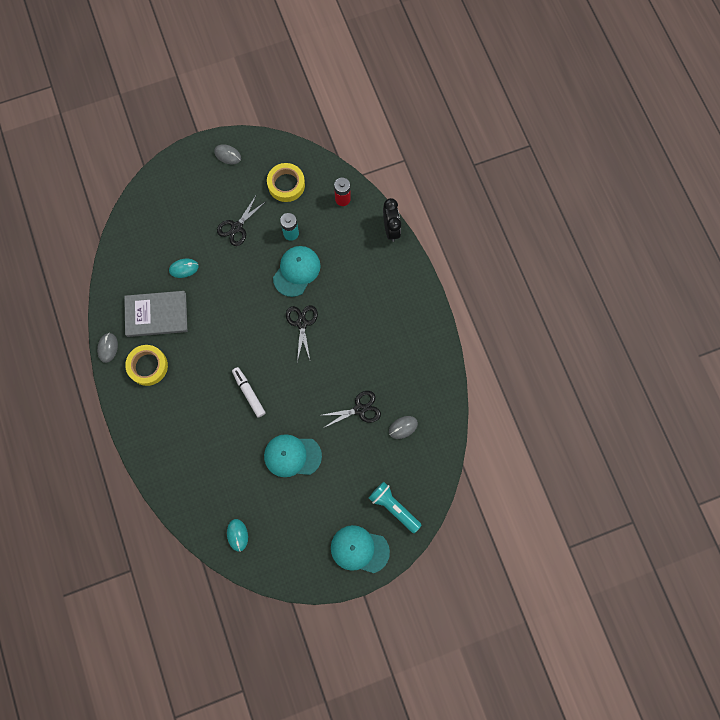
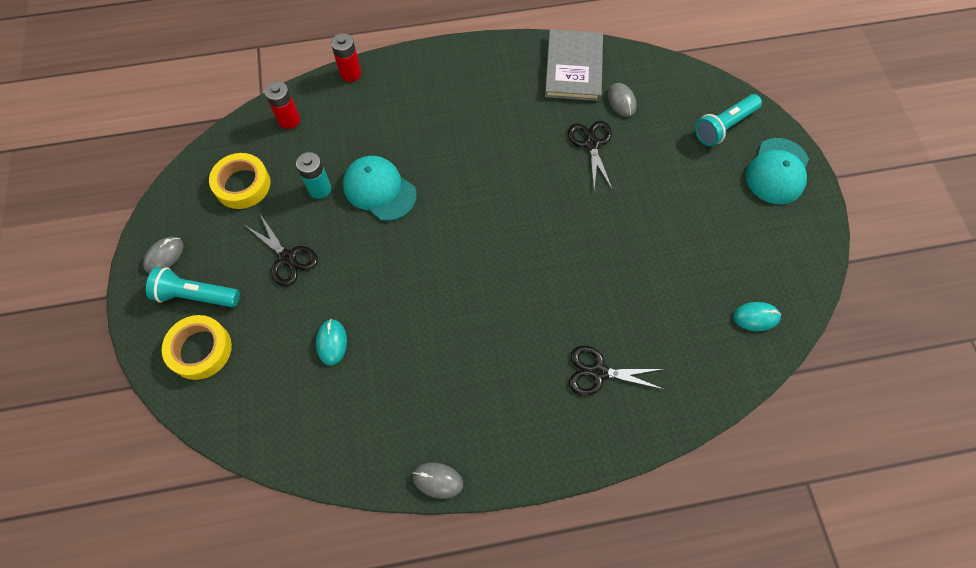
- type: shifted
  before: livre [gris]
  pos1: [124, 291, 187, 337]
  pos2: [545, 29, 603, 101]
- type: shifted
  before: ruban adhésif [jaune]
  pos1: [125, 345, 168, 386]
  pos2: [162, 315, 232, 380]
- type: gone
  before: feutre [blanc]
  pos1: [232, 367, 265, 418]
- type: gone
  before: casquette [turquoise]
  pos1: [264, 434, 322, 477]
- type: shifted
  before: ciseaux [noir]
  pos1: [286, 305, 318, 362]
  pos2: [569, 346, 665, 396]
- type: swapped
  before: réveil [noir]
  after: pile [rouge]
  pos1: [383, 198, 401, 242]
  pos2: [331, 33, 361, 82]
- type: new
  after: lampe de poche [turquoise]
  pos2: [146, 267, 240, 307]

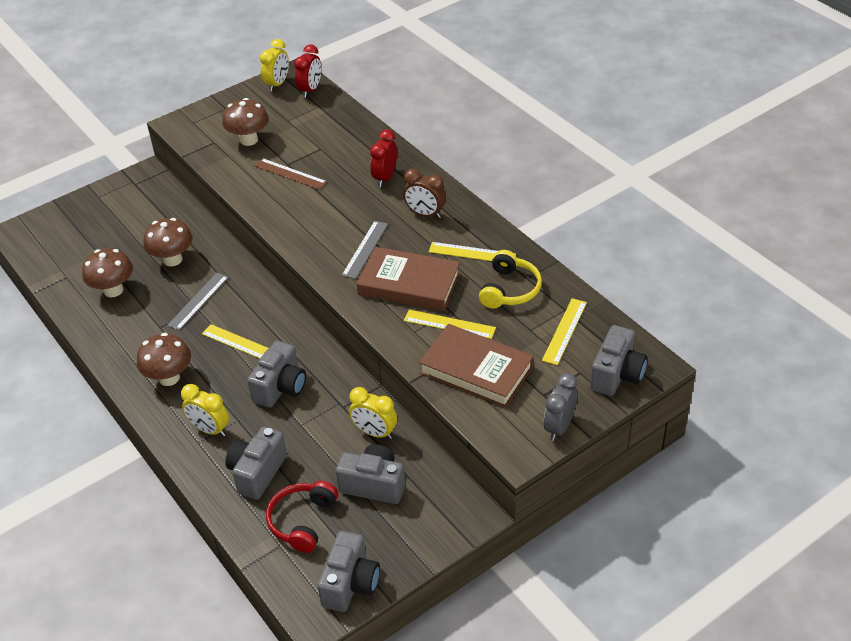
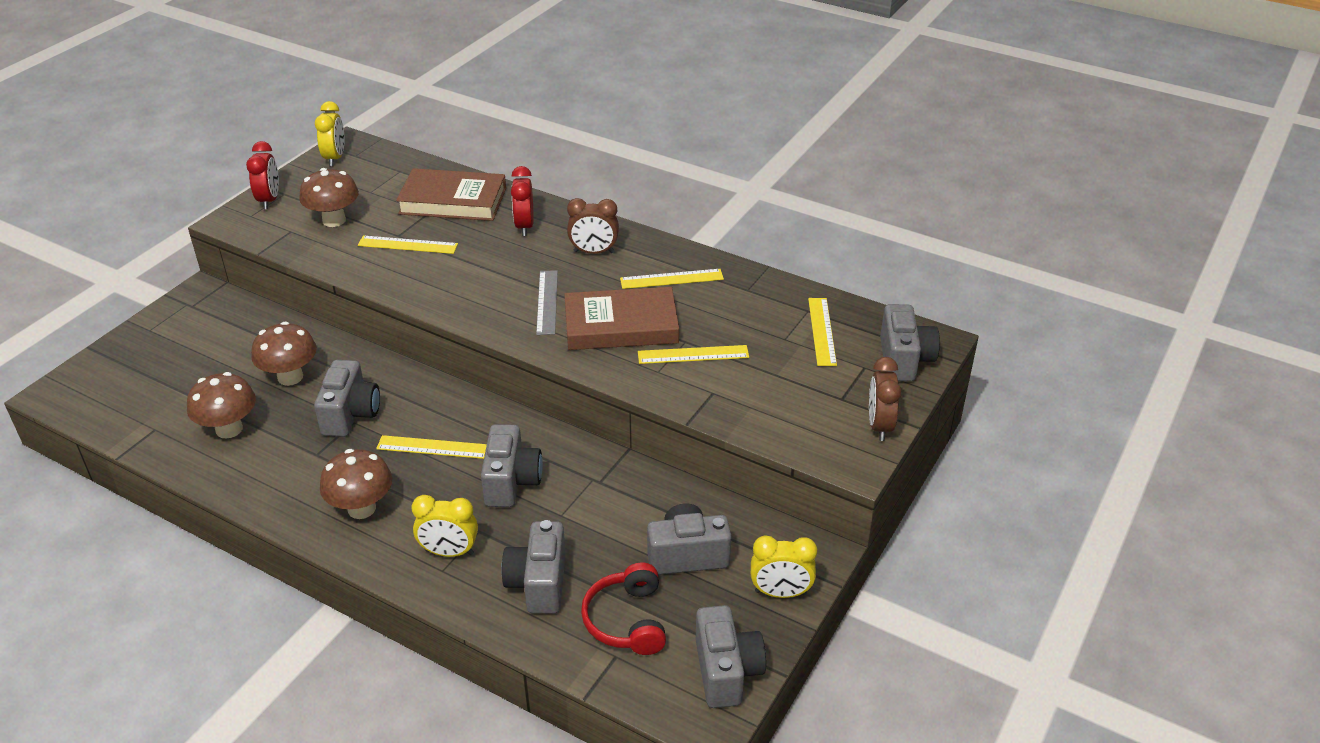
- type: swapped
  before: règle [gris]
  after: appareil photo [gris]
  pos1: [167, 273, 229, 330]
  pos2: [314, 360, 380, 437]
- type: repainted
  before: règle [marron]
  after: règle [jaune]
  pos1: [254, 158, 327, 190]
  pos2: [358, 236, 458, 254]
- type: shifted
  before: réveil [rouge]
  pos1: [294, 44, 321, 98]
  pos2: [246, 141, 279, 209]
- type: shifted
  before: réveil [jaune]
  pos1: [349, 387, 397, 439]
  pos2: [751, 536, 817, 598]
- type: shifted
  before: livre [marron]
  pos1: [419, 324, 534, 408]
  pos2: [396, 168, 506, 221]
- type: gone
  before: casque audio [jaune]
  pos1: [479, 250, 542, 309]
- type: repainted
  before: réveil [gris]
  after: réveil [marron]
  pos1: [544, 373, 578, 441]
  pos2: [869, 357, 901, 441]

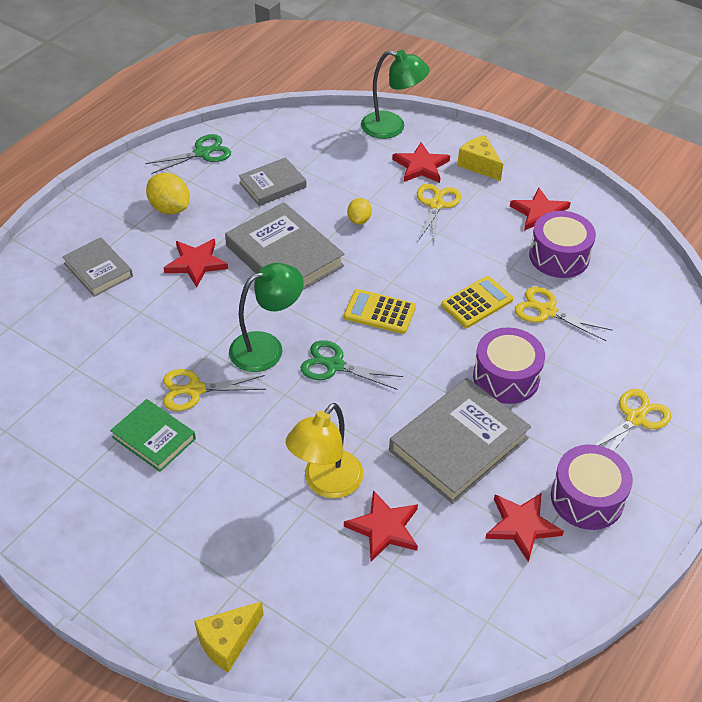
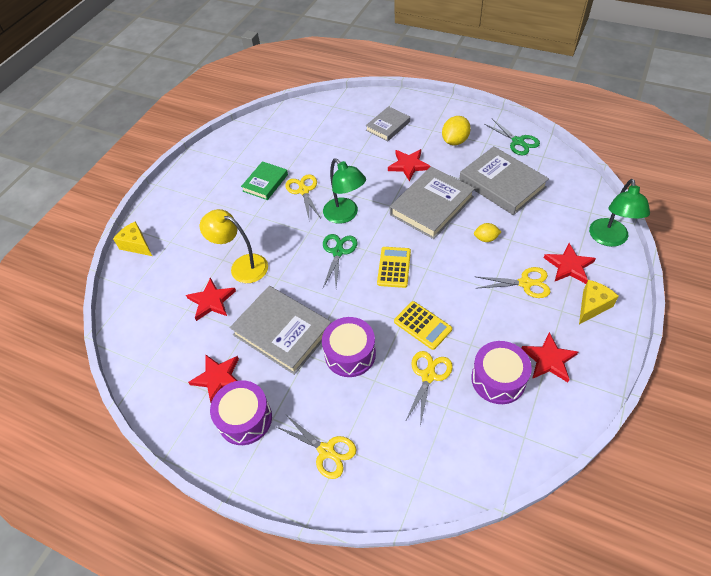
- type: scaled
  before: livre [gris]
  pos1: [239, 157, 306, 206]
  pos2: [459, 146, 549, 215]
  scale: 1.69

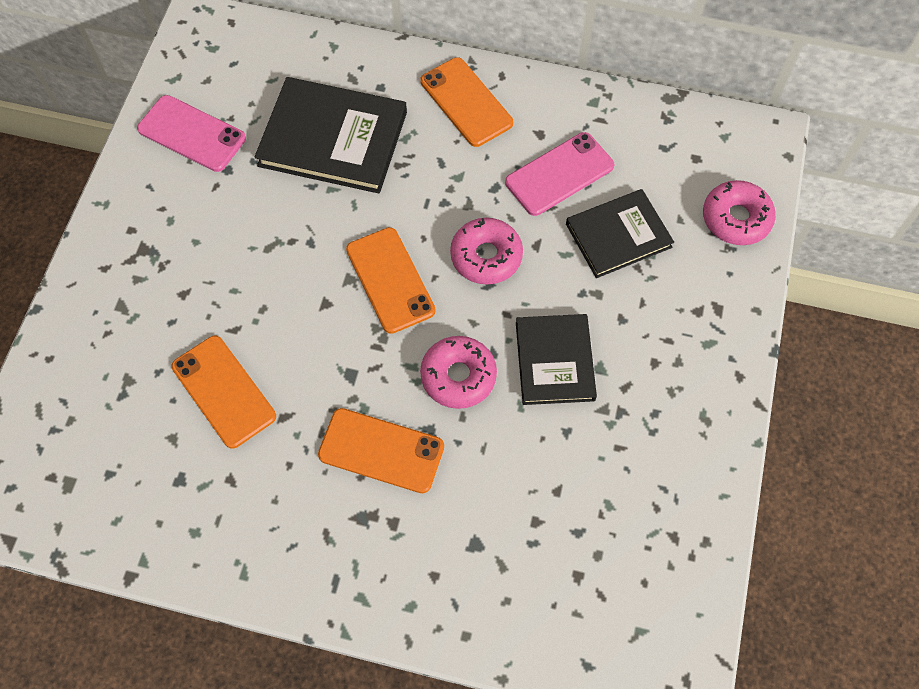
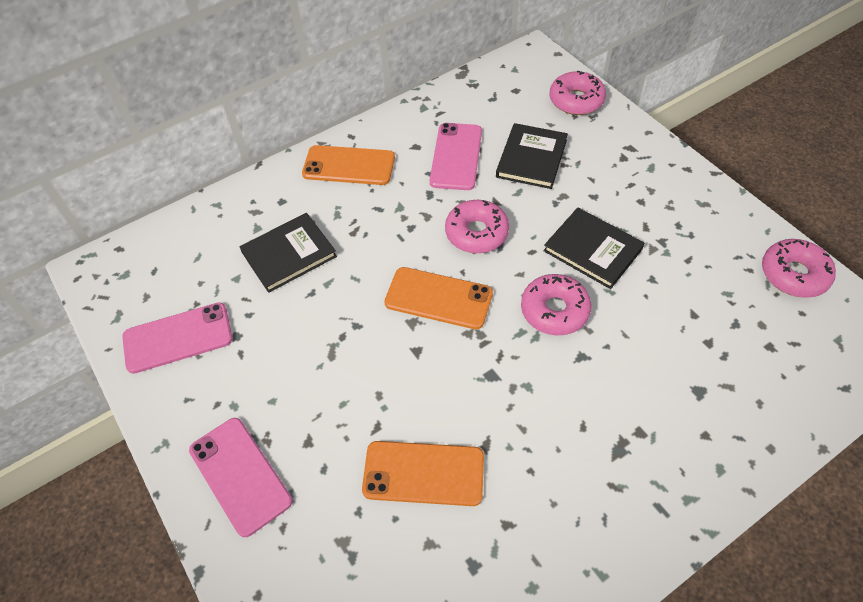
- type: scaled
  before: livre [noir]
  pos1: [255, 77, 407, 194]
  pos2: [239, 213, 337, 293]
  scale: 0.65
- type: gone
  before: téléphone [orange]
  pos1: [318, 408, 444, 493]
- type: new
  after: téléphone [rose]
  pos2: [189, 418, 292, 537]
- type: new
  after: beignet [rose]
  pos2: [762, 239, 836, 298]

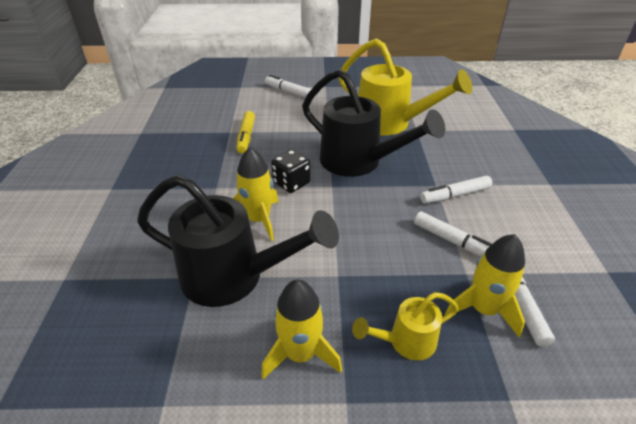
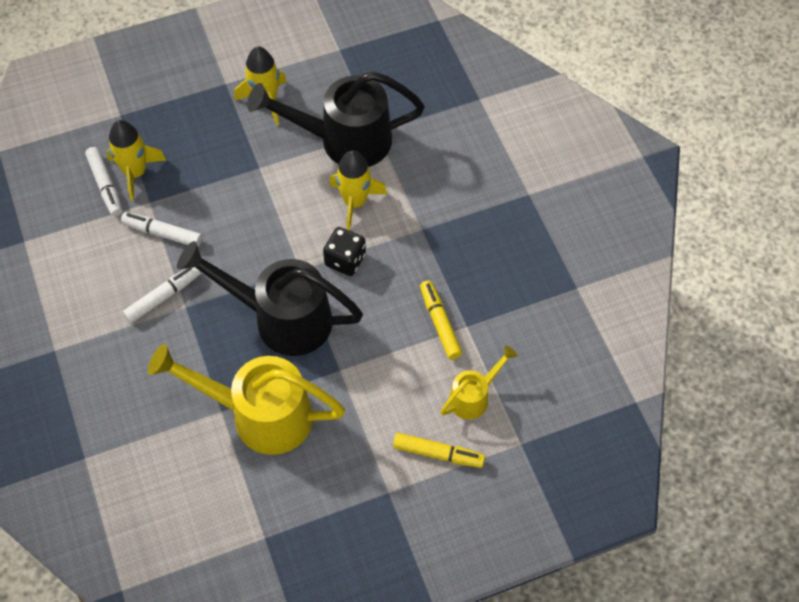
- type: repainted
  before: feutre [blanc]
  after: feutre [jaune]
  pos1: [265, 75, 311, 98]
  pos2: [393, 433, 485, 468]
- type: shifted
  before: arrosoir [jaune]
  pos1: [352, 292, 459, 360]
  pos2: [440, 345, 518, 420]

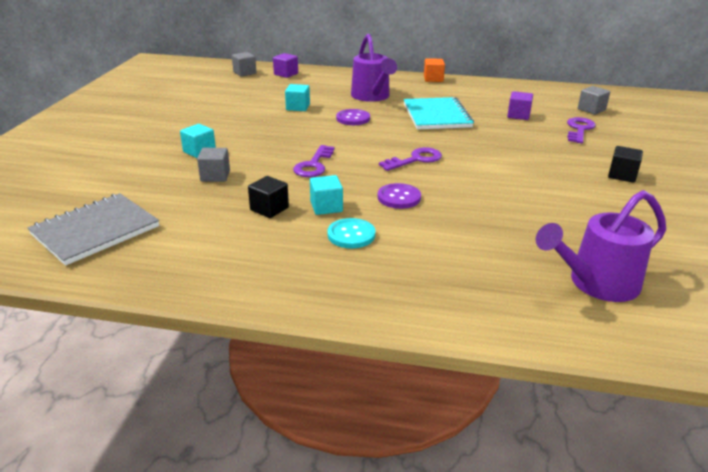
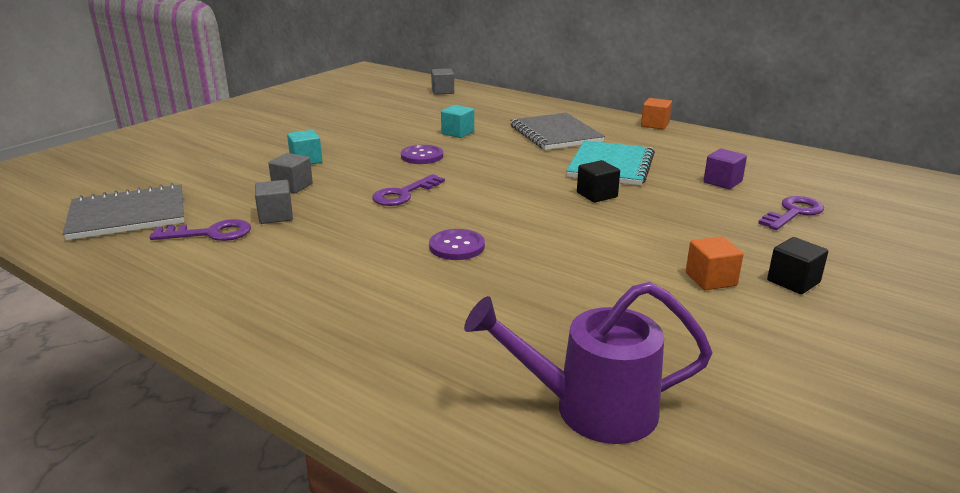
- type: shifted
  before: cube [noir]
  pos1: [248, 176, 289, 218]
  pos2: [577, 160, 620, 203]
- type: gone
  before: cube [violet]
  pos1: [273, 53, 298, 78]
- type: gone
  before: cube [turquoise]
  pos1: [310, 175, 343, 215]
- type: gone
  before: bouton [turquoise]
  pos1: [327, 218, 375, 248]
- type: shifted
  before: bouton [violet]
  pos1: [336, 109, 370, 125]
  pos2: [401, 145, 443, 164]
- type: swapped
  before: arrosoir [violet]
  after: carnet [gris]
  pos1: [351, 34, 397, 102]
  pos2: [510, 113, 605, 150]
- type: shifted
  before: clé [violet]
  pos1: [379, 147, 442, 171]
  pos2: [150, 219, 251, 241]
- type: shifted
  before: cube [gris]
  pos1: [578, 86, 610, 115]
  pos2: [255, 180, 293, 224]
- type: new
  after: cube [orange]
  pos2: [686, 236, 744, 290]

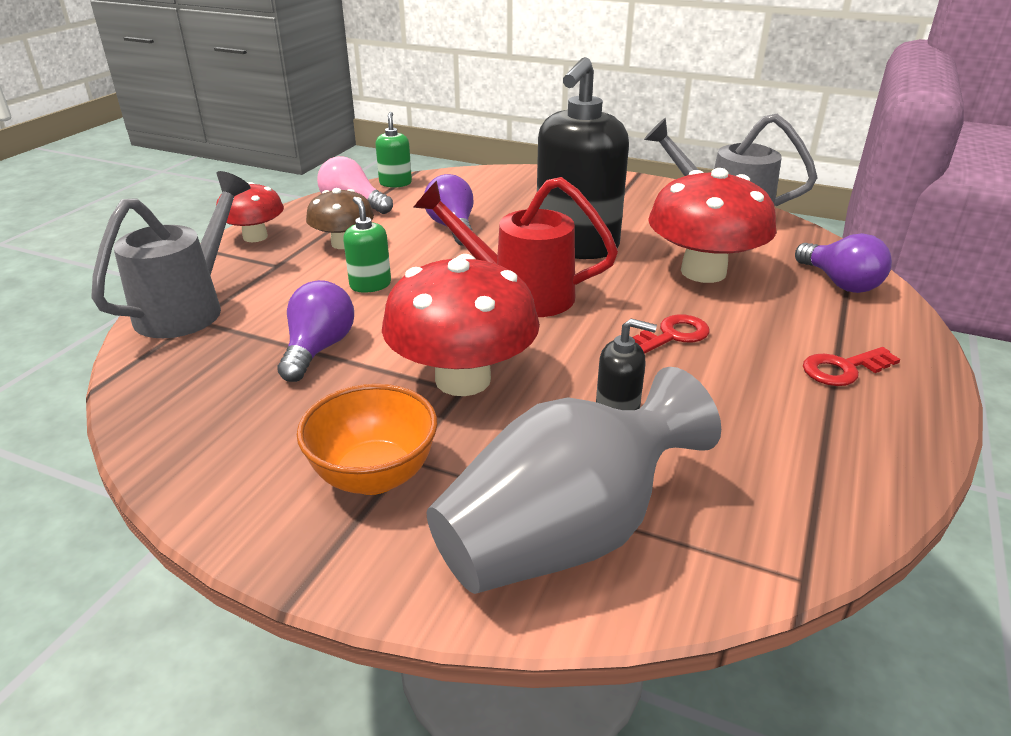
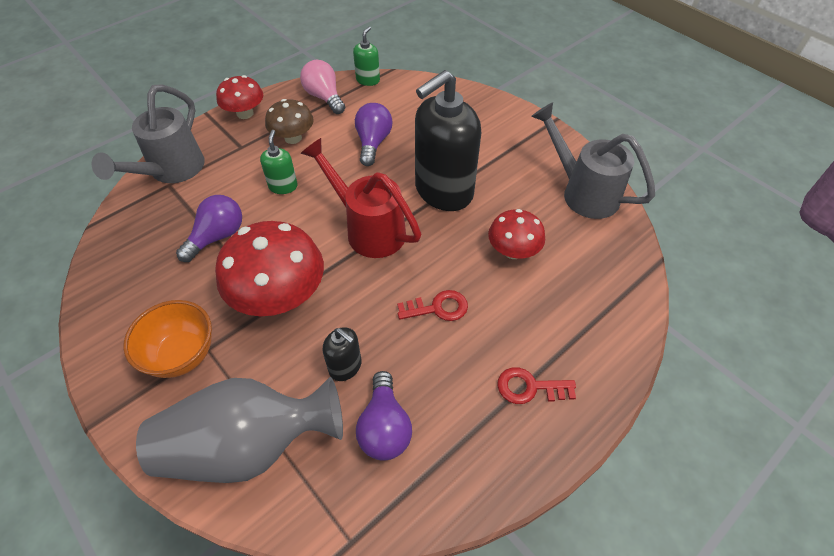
- type: rotated
  before: arrosoir [gris]
  pos1: [91, 171, 251, 338]
  pos2: [92, 84, 205, 183]
  turn: 150
- type: scaled
  before: champignon [rouge]
  pos1: [648, 168, 776, 283]
  pos2: [488, 209, 545, 259]
  scale: 0.58
- type: shifted
  before: ampoule [violet]
  pos1: [795, 233, 892, 293]
  pos2: [356, 371, 412, 461]

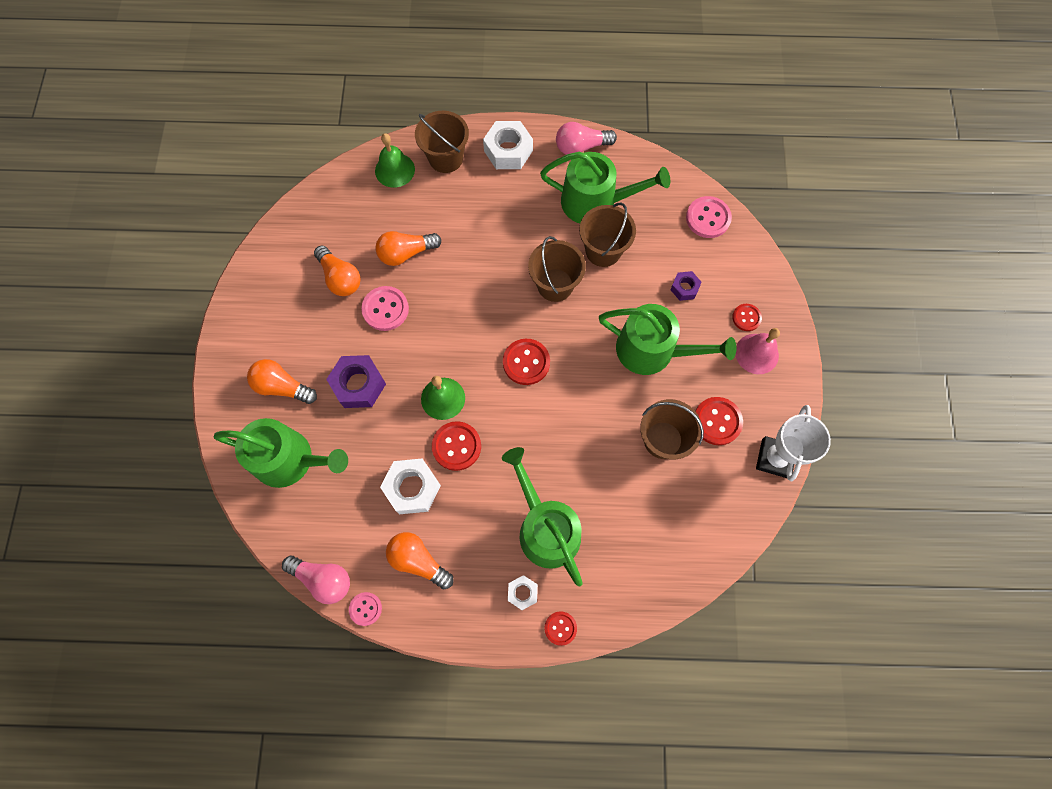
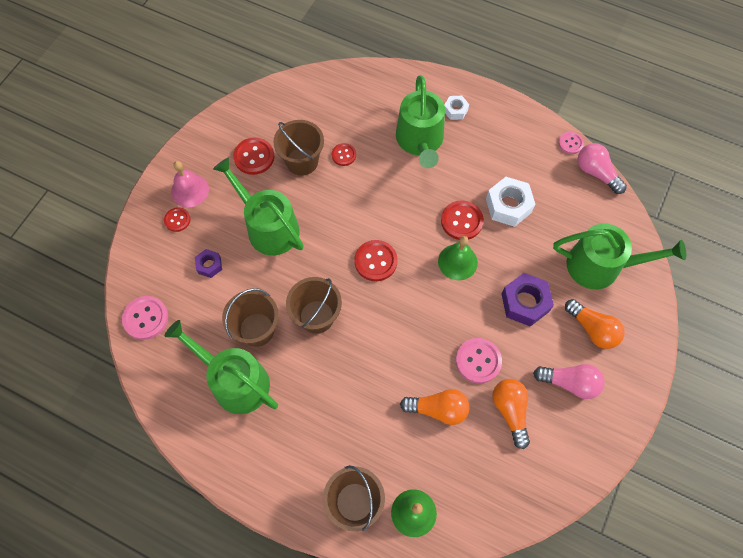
- type: rotated
  before: arrosoir [vert]
  pos1: [214, 418, 348, 488]
  pos2: [553, 223, 686, 289]
  turn: 150
- type: gone
  before: ampoule [orange]
  pos1: [386, 532, 454, 590]
- type: gone
  before: écrou [blanc]
  pos1: [483, 121, 533, 169]
- type: shifted
  before: bouton [rouge]
  pos1: [544, 611, 577, 646]
  pos2: [332, 143, 356, 166]
- type: shifted
  before: ampoule [rose]
  pos1: [556, 122, 617, 155]
  pos2: [533, 364, 604, 399]
- type: gone
  before: trophée [blanc]
  pos1: [756, 405, 831, 481]

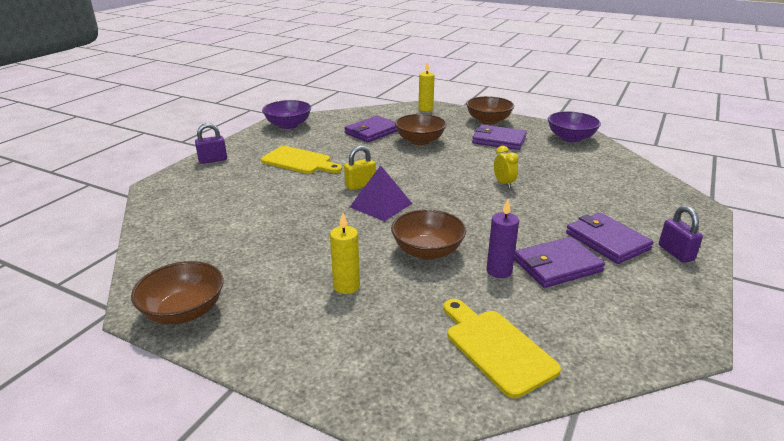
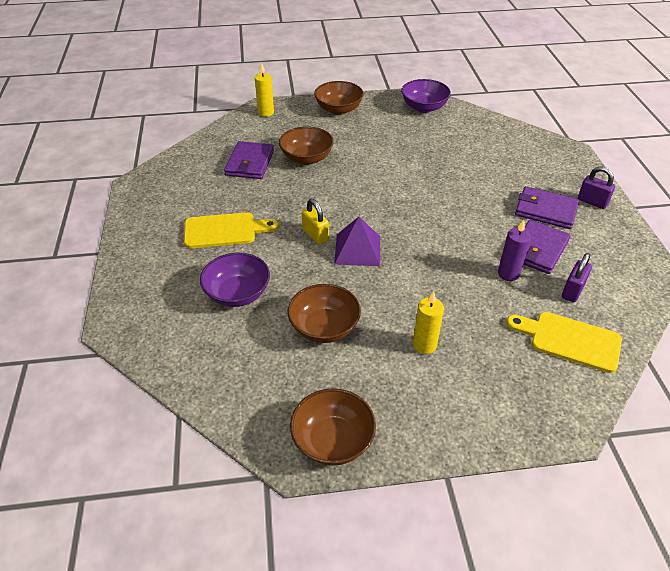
- type: shifted
  before: cadenas [violet]
  pos1: [195, 123, 227, 164]
  pos2: [562, 253, 592, 302]
- type: shifted
  before: bol [violet]
  pos1: [262, 100, 311, 129]
  pos2: [200, 252, 270, 307]
- type: rotated
  before: cadenas [jaune]
  pos1: [344, 146, 376, 190]
  pos2: [302, 199, 329, 245]
  turn: -60
- type: shifted
  before: bol [marron]
  pos1: [391, 209, 466, 260]
  pos2: [288, 284, 361, 343]
- type: gone
  before: portefeuille [violet]
  pos1: [472, 125, 527, 150]
- type: gone
  before: réveil [jaune]
  pos1: [494, 146, 519, 188]

